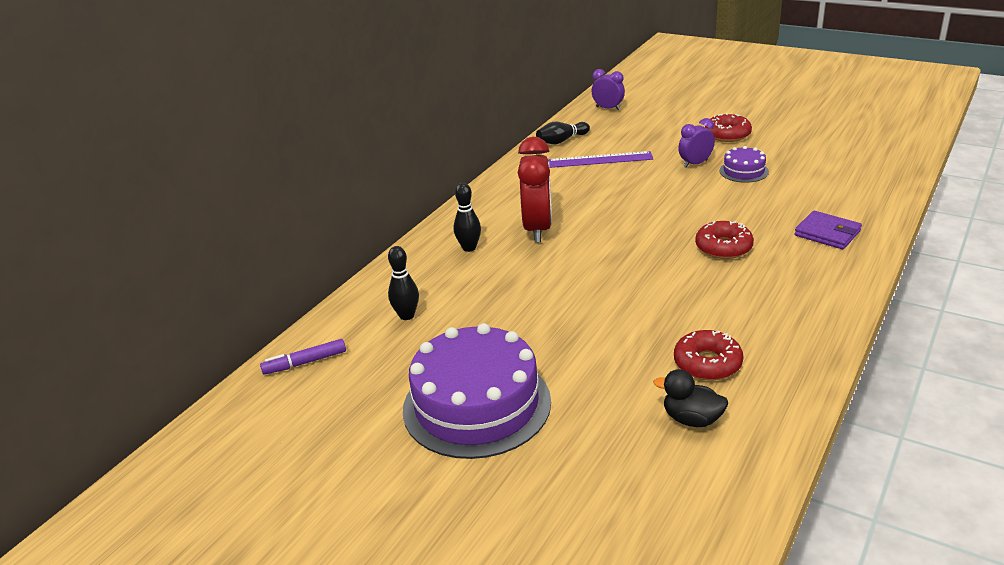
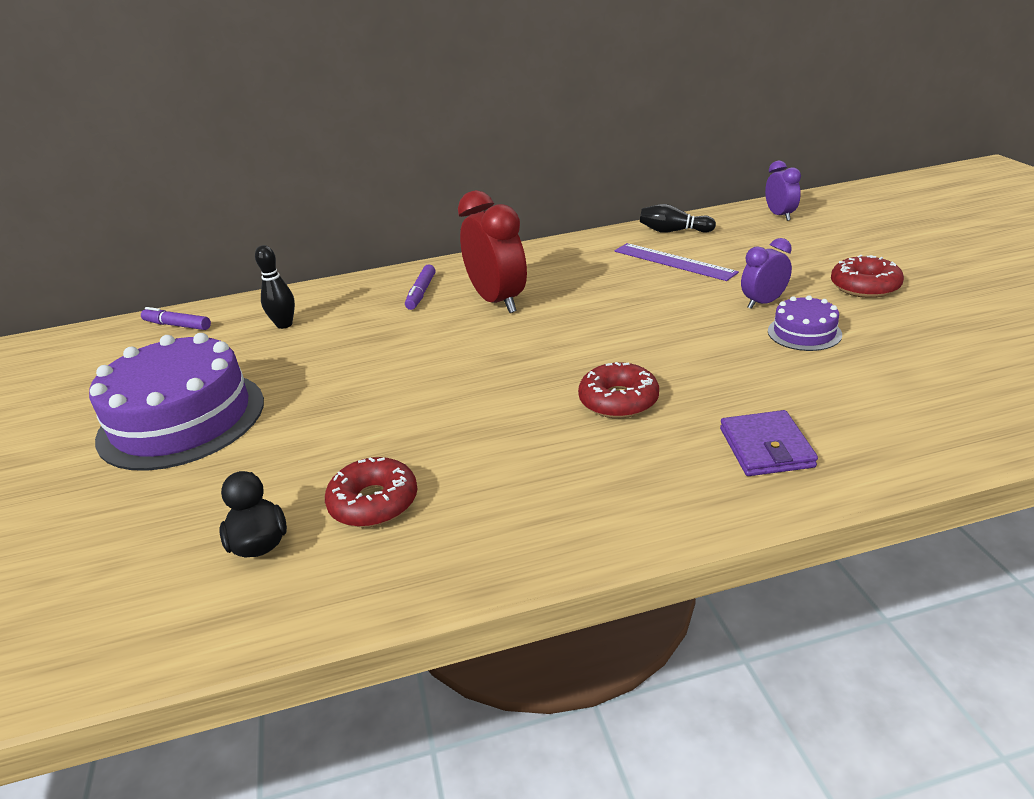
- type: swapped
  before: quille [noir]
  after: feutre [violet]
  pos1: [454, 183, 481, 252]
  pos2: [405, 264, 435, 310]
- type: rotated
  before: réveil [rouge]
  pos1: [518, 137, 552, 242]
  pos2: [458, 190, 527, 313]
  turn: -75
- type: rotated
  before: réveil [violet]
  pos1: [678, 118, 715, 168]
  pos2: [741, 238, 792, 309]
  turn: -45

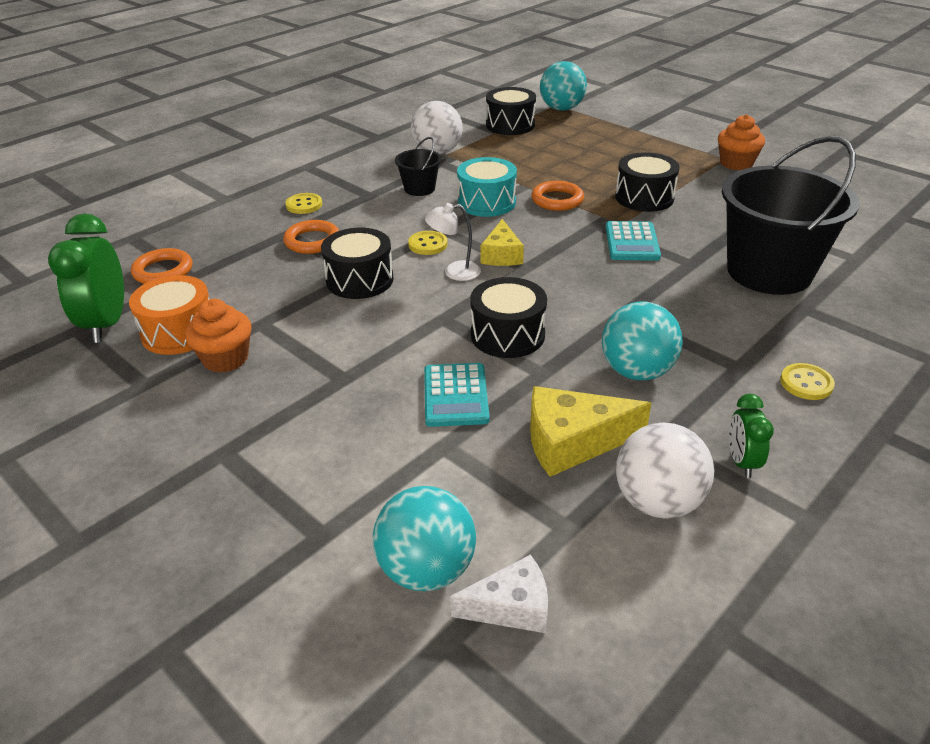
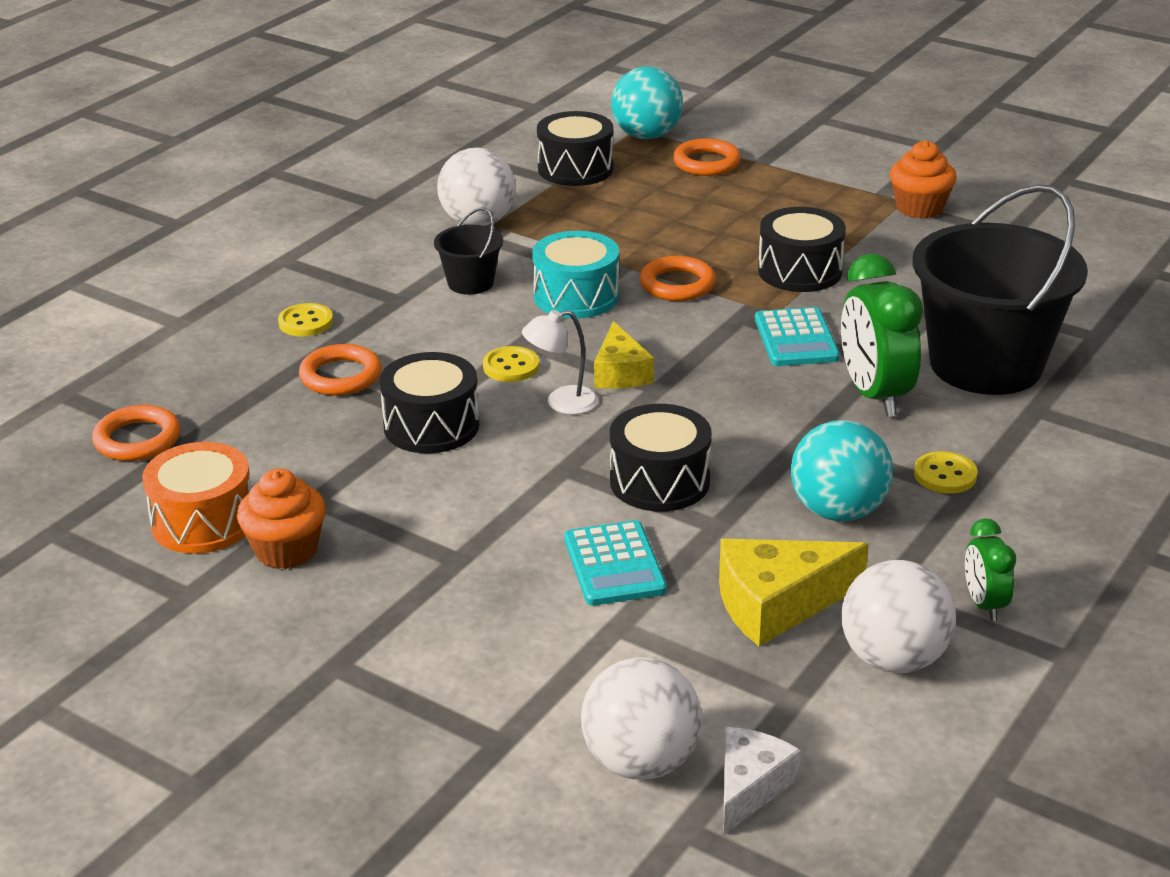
- type: shifted
  before: réveil [vert]
  pos1: [48, 213, 124, 343]
  pos2: [841, 254, 923, 417]
- type: repainted
  before: balle [turquoise]
  after: balle [blanc]
  pos1: [373, 486, 476, 591]
  pos2: [581, 657, 702, 779]
- type: rotated
  before: fromage [blanc]
  pos1: [450, 554, 548, 633]
  pos2: [724, 727, 801, 835]
  turn: -45
- type: shifted
  before: bouton [jaune]
  pos1: [780, 363, 835, 400]
  pos2: [914, 451, 978, 494]
- type: new
  after: anneau [orange]
  pos2: [673, 138, 741, 176]

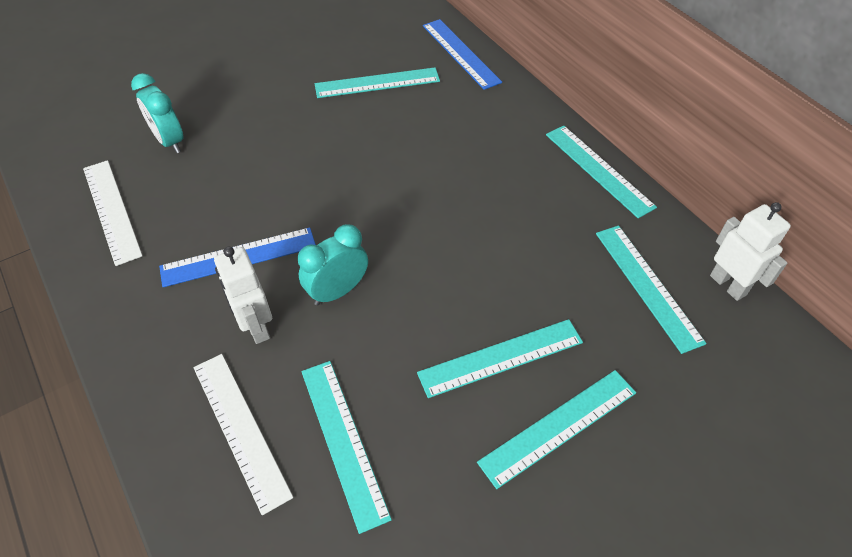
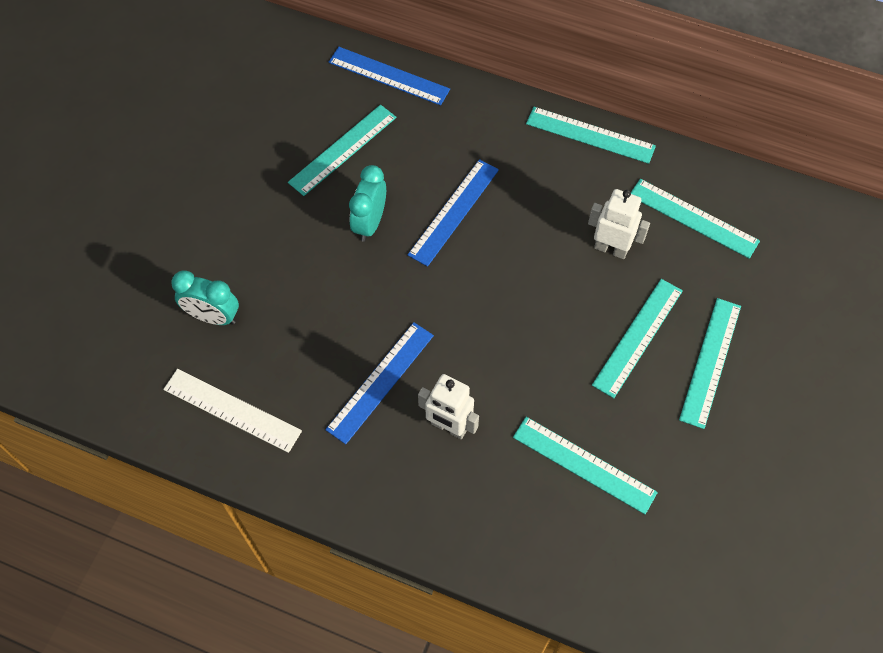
- type: gone
  before: règle [blanc]
  pos1: [193, 354, 293, 515]
- type: shifted
  before: réveil [turquoise]
  pos1: [298, 224, 368, 305]
  pos2: [349, 165, 386, 242]
- type: shifted
  before: robot [blanc]
  pos1: [710, 202, 791, 301]
  pos2: [588, 189, 650, 259]
- type: new
  after: règle [bleu]
  pos2: [408, 159, 499, 267]

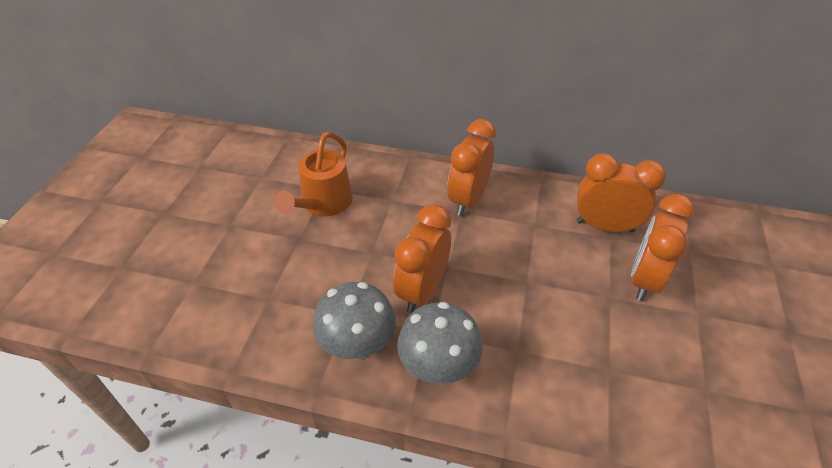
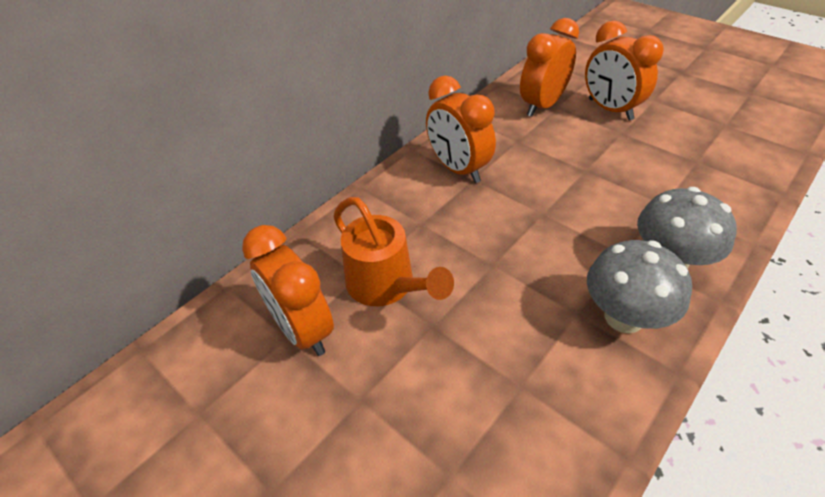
- type: shifted
  before: réveil [orange]
  pos1: [393, 204, 451, 313]
  pos2: [242, 225, 334, 356]

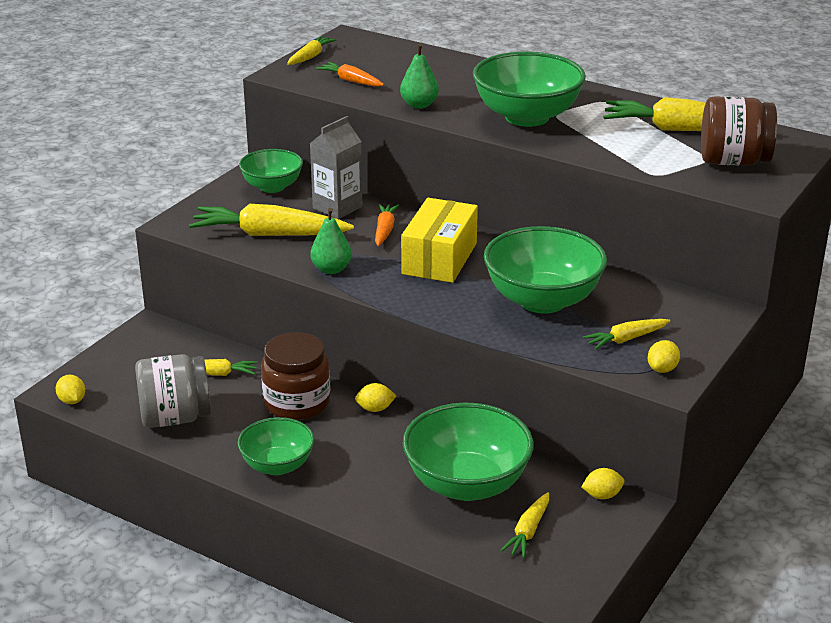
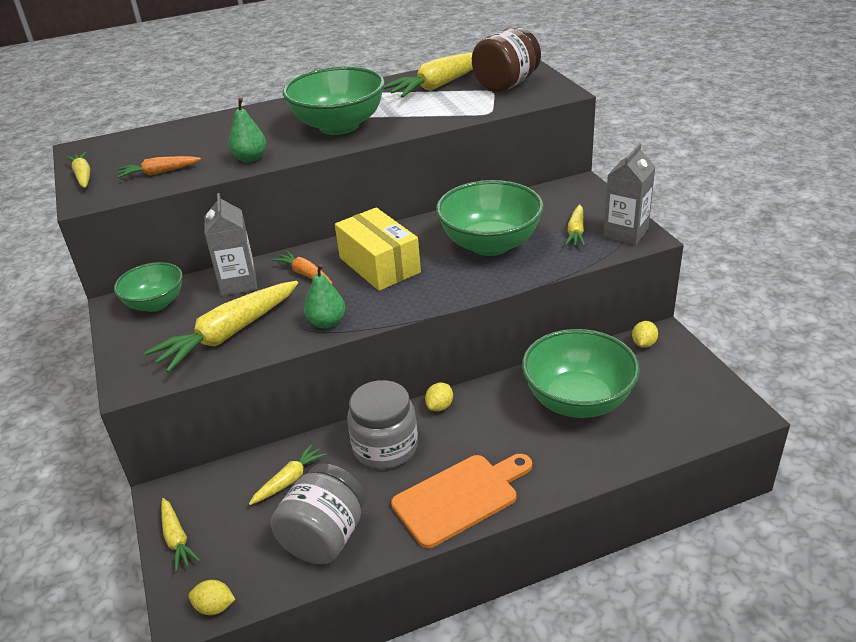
- type: swapped
  before: bol [vert]
  after: planche à découper [orange]
  pos1: [238, 417, 314, 475]
  pos2: [391, 454, 532, 548]
- type: repainted
  before: bocal [marron]
  after: bocal [gris]
  pos1: [261, 332, 331, 420]
  pos2: [347, 380, 418, 469]
- type: shifted
  before: carotte [jaune]
  pos1: [500, 492, 549, 558]
  pos2: [161, 498, 200, 572]
- type: swapped
  before: citron [jaune]
  after: brique de lait [gris]
  pos1: [648, 340, 680, 373]
  pos2: [603, 143, 655, 245]

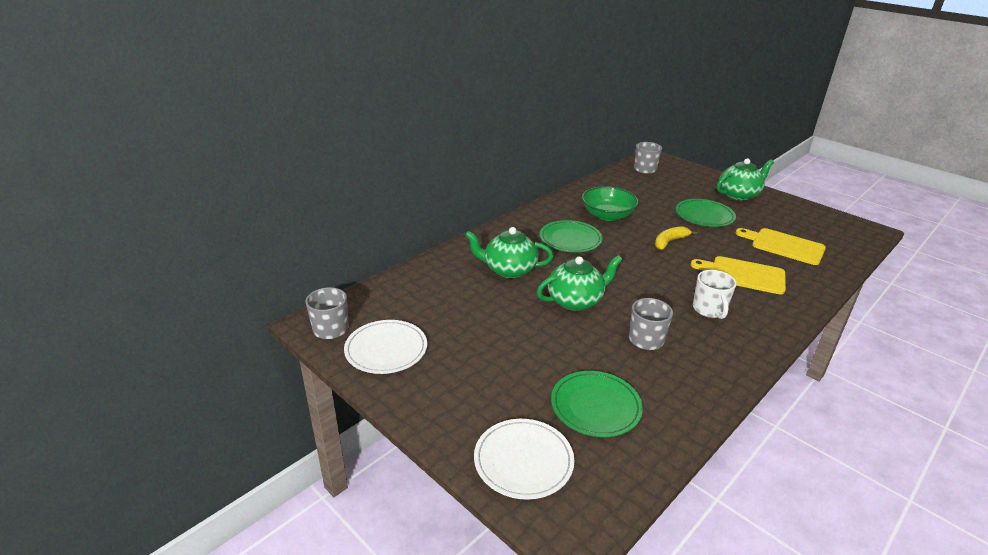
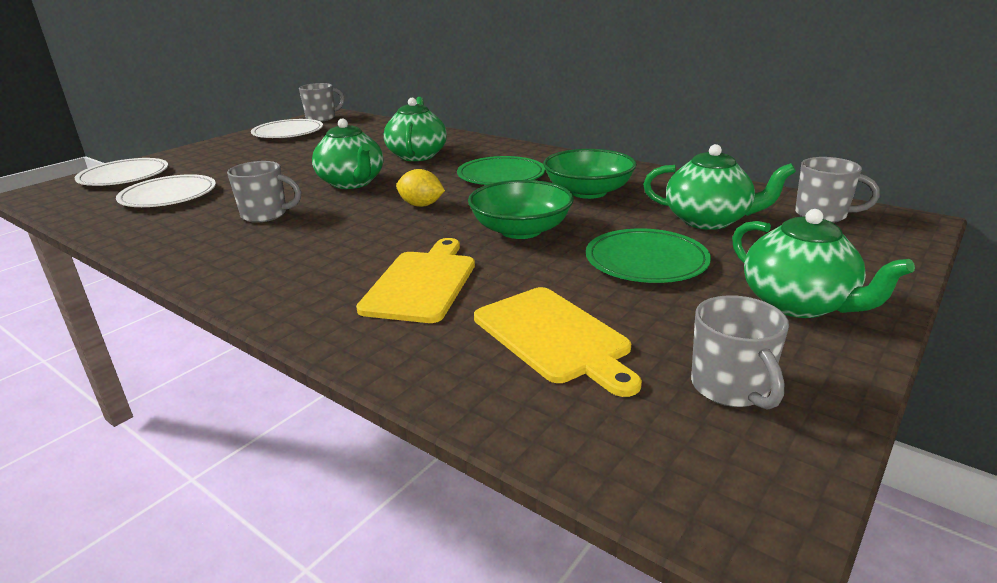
- type: repainted
  before: assiette [vert]
  after: assiette [blanc]
  pos1: [551, 371, 643, 437]
  pos2: [116, 174, 216, 207]
- type: swapped
  before: banane [jaune]
  after: bol [vert]
  pos1: [655, 226, 698, 250]
  pos2: [468, 180, 574, 239]
- type: gone
  before: tasse [blanc]
  pos1: [693, 270, 736, 319]
- type: rotated
  before: planche à découper [jaune]
  pos1: [736, 228, 826, 265]
  pos2: [474, 287, 642, 397]
  turn: 120
- type: new
  after: citron [jaune]
  pos2: [396, 169, 445, 207]
- type: new
  after: théière [vert]
  pos2: [643, 144, 796, 230]
- type: new
  after: tasse [gris]
  pos2: [691, 295, 789, 410]

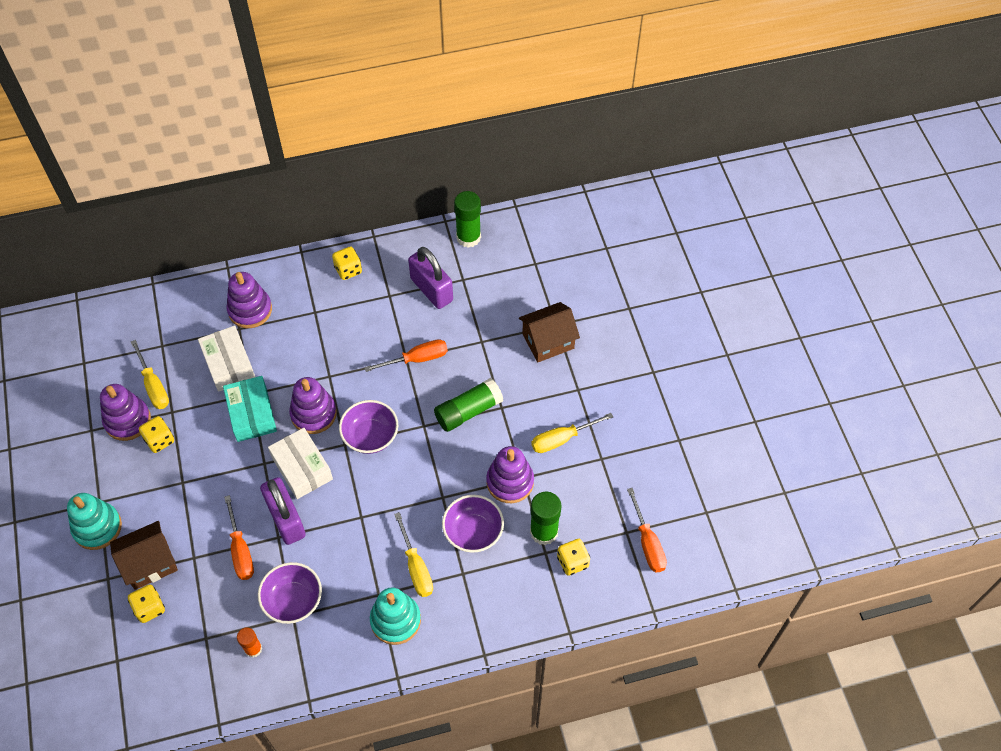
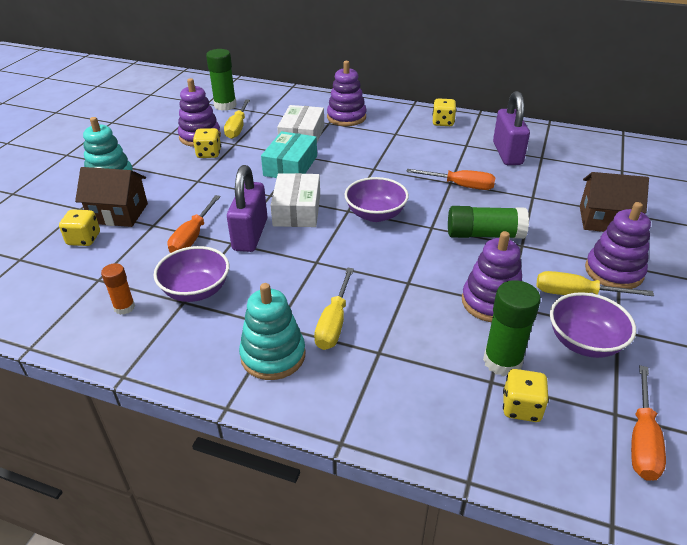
- type: shifted
  before: jouet à empiler [violet]
  pos1: [289, 377, 337, 434]
  pos2: [585, 202, 651, 289]
- type: shifted
  before: bol [violet]
  pos1: [442, 495, 504, 553]
  pos2: [550, 292, 636, 358]
- type: shifted
  before: bâton de colle [vert]
  pos1: [454, 191, 481, 248]
  pos2: [206, 49, 237, 111]

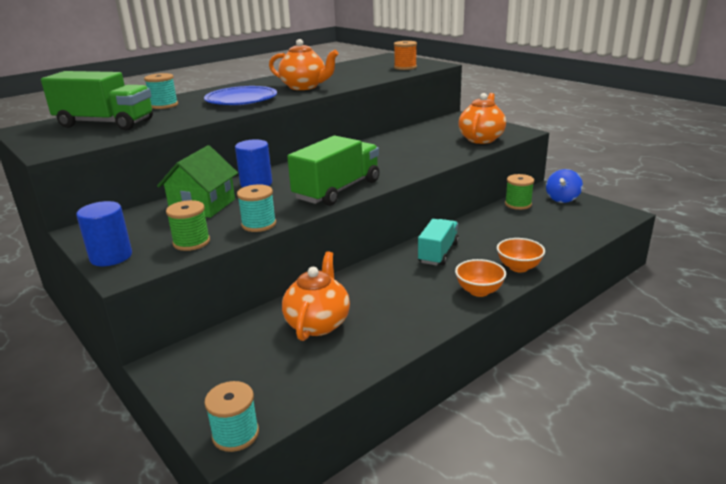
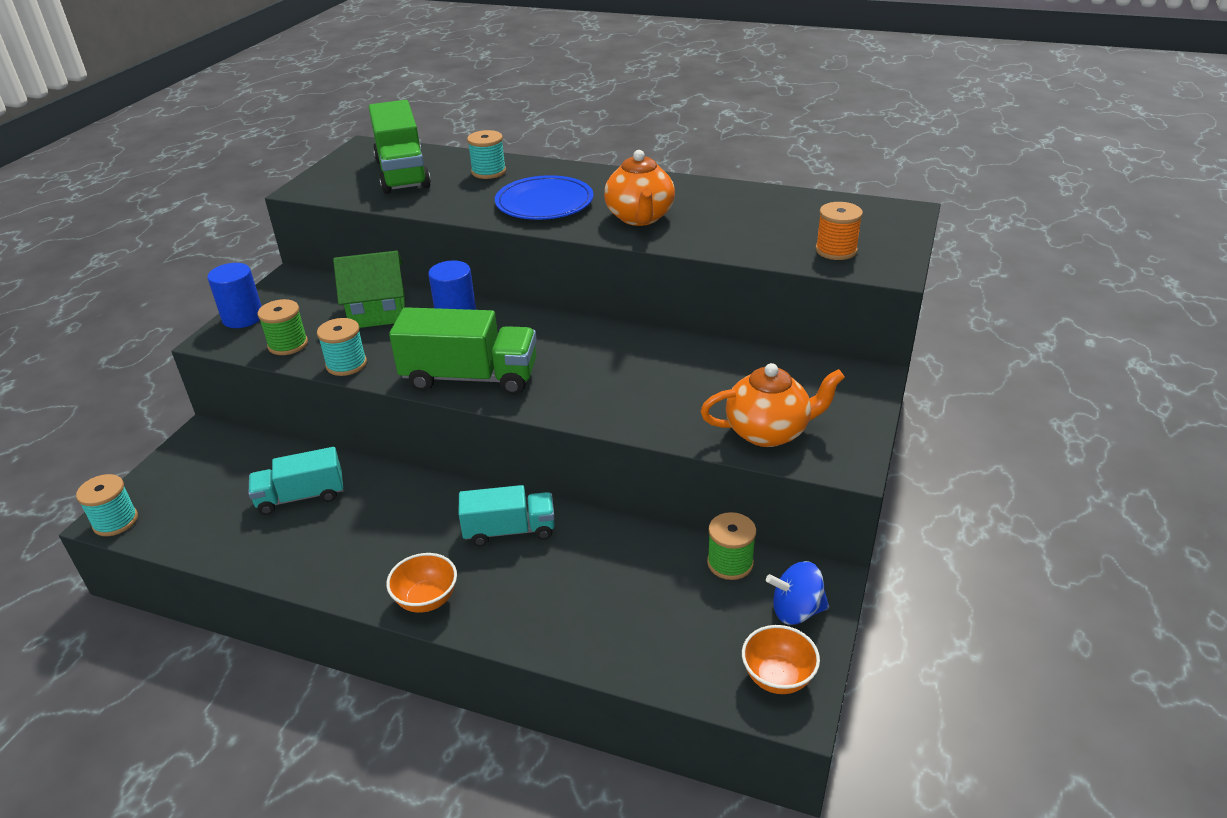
- type: swapped
  before: théière [orange]
  after: camion [turquoise]
  pos1: [282, 251, 350, 341]
  pos2: [249, 447, 343, 515]
- type: shifted
  before: bol [orange]
  pos1: [497, 238, 545, 272]
  pos2: [742, 625, 820, 694]

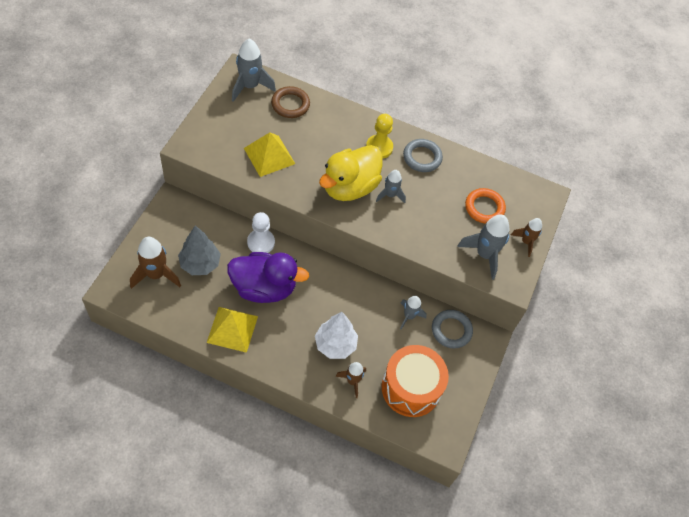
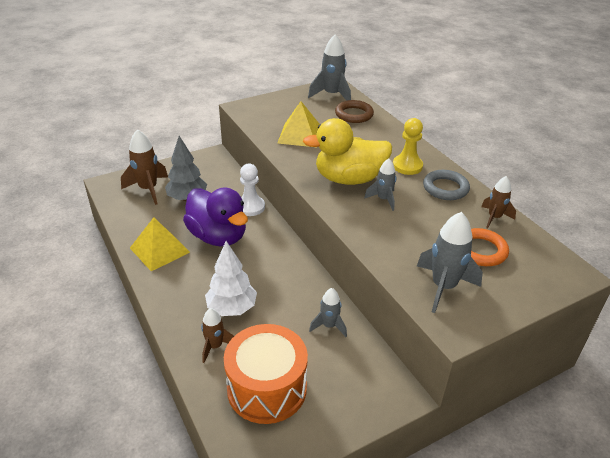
- type: gone
  before: anneau [gris]
  pos1: [432, 310, 473, 348]
- type: shifted
  before: fusée [marron]
  pos1: [511, 218, 542, 257]
  pos2: [481, 176, 516, 229]

